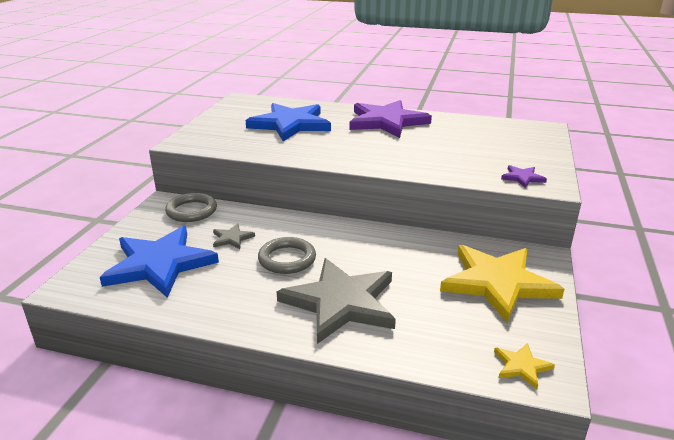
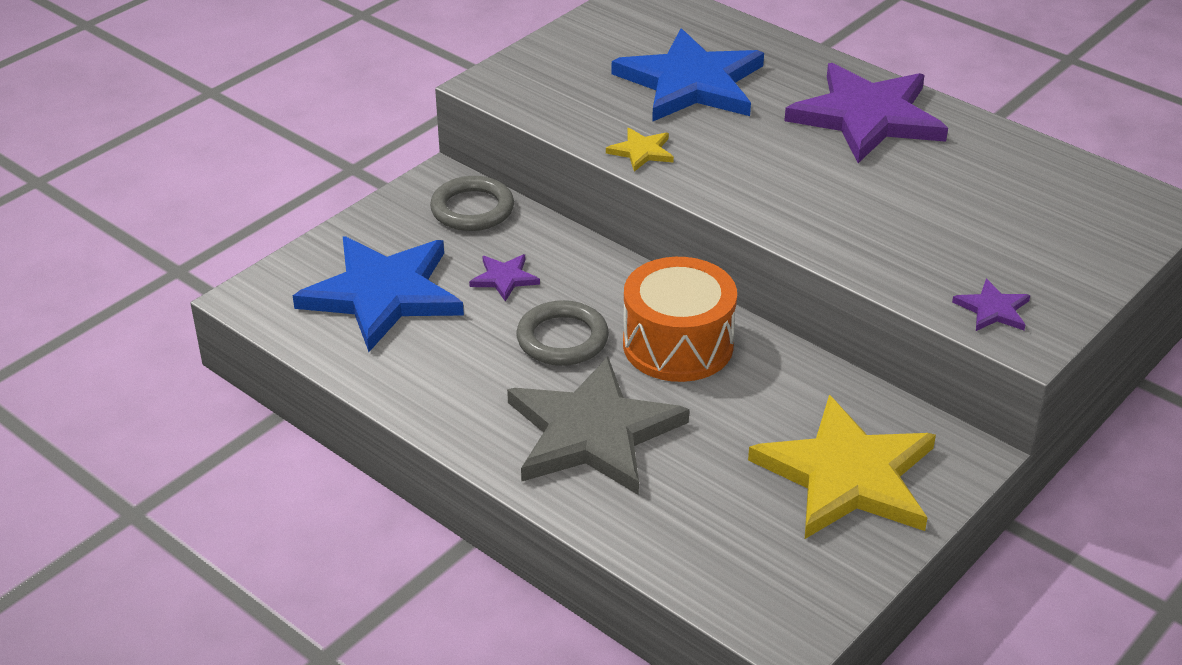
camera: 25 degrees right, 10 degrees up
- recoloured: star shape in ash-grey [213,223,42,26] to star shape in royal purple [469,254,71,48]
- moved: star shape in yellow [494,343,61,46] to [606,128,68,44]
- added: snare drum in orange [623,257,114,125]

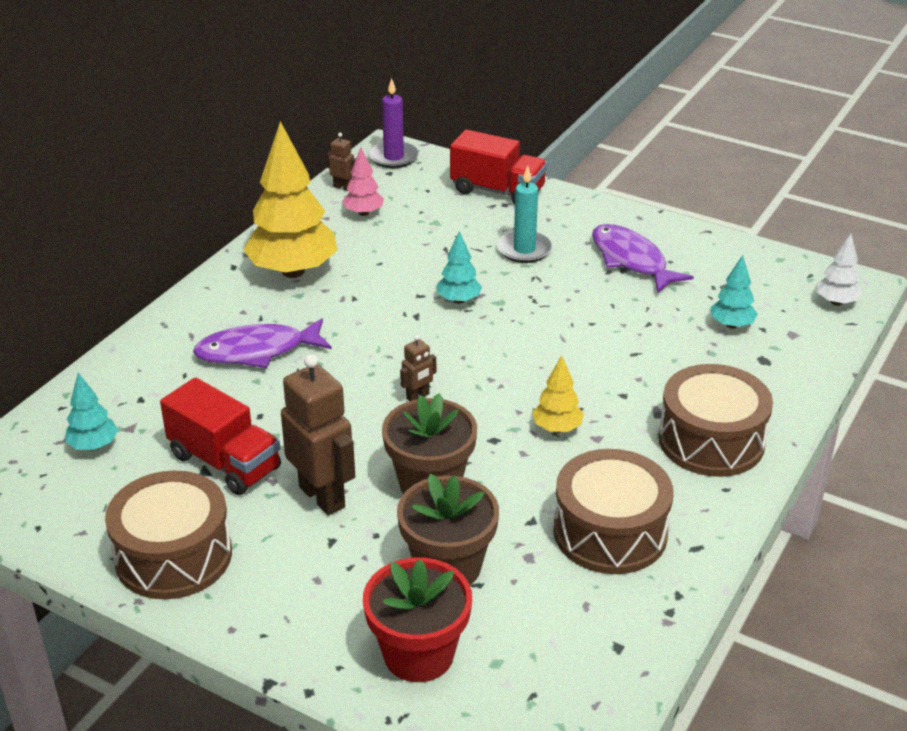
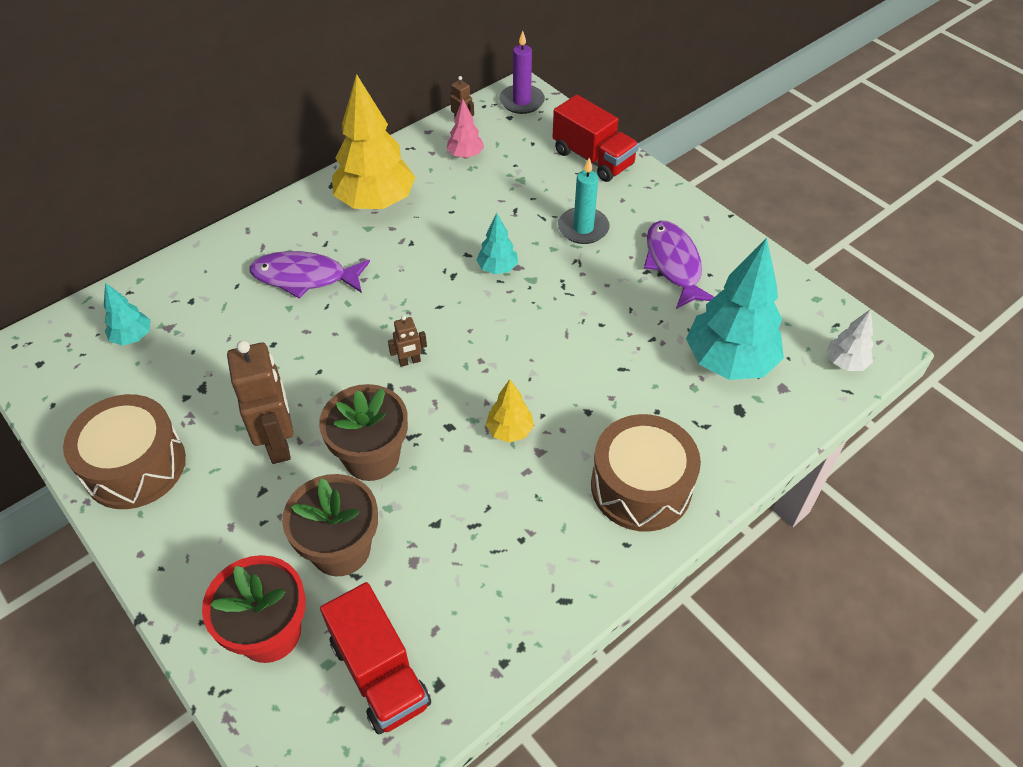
camera: 20 degrees right, 15 degrees up
- moved: lorry in crimson [160,377,121,118] to [320,582,111,153]
- resized: fir tree in aqua [711,255,47,74] = [686,238,98,142] x2.10
- removed: snare drum in dark brown [553,449,120,125]

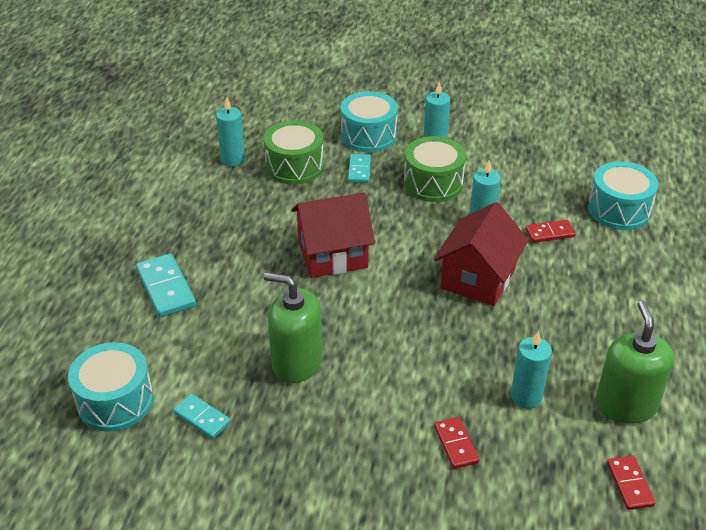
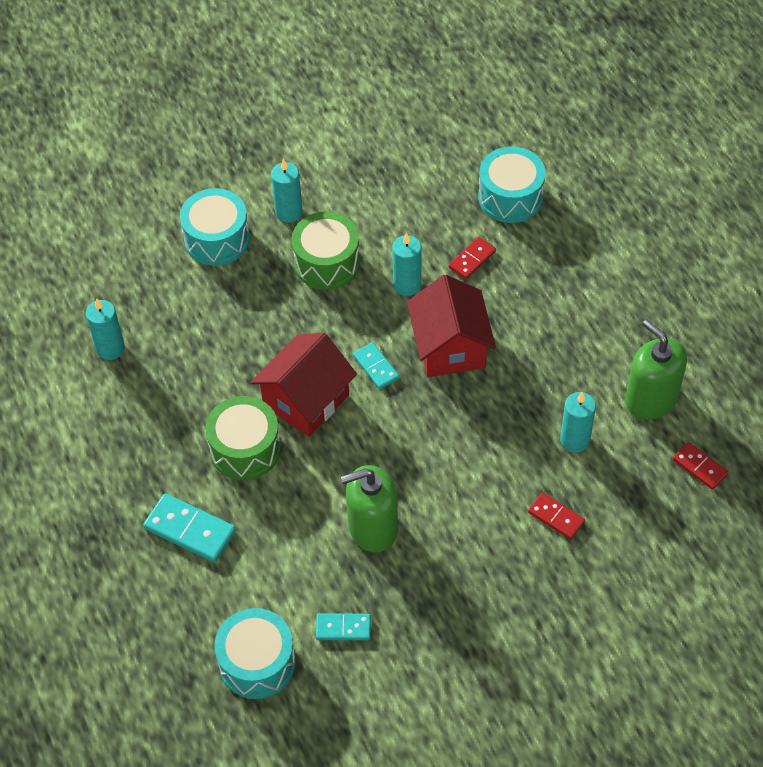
camera: 35 degrees left, 15 degrees up
- moved: snare drum in emerald [264,120,60,65] to [205,396,76,84]
- moved: domino tile in aqua [348,154,23,29] to [353,342,46,47]

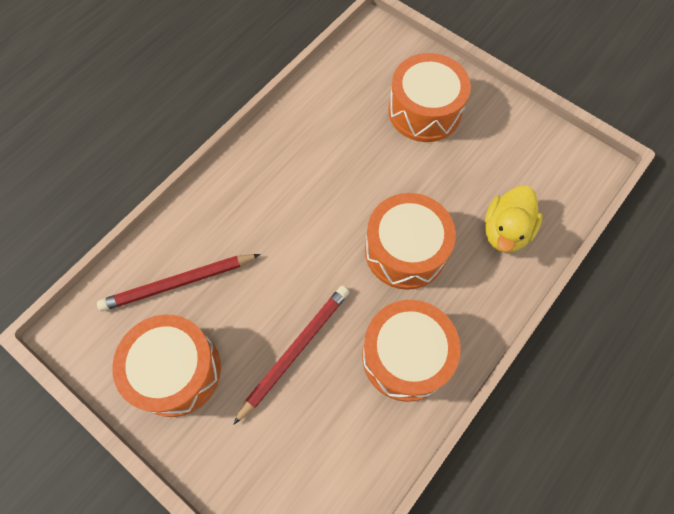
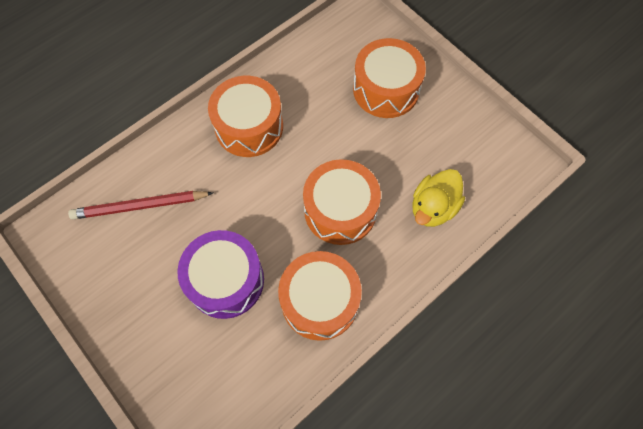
camera: 10 degrees right, 0 degrees up
- replaced: pencil in crimson [233,286,116,139] to snare drum in royal purple [177,230,87,89]
- moved: snare drum in orange [112,315,109,102] to [208,76,75,81]

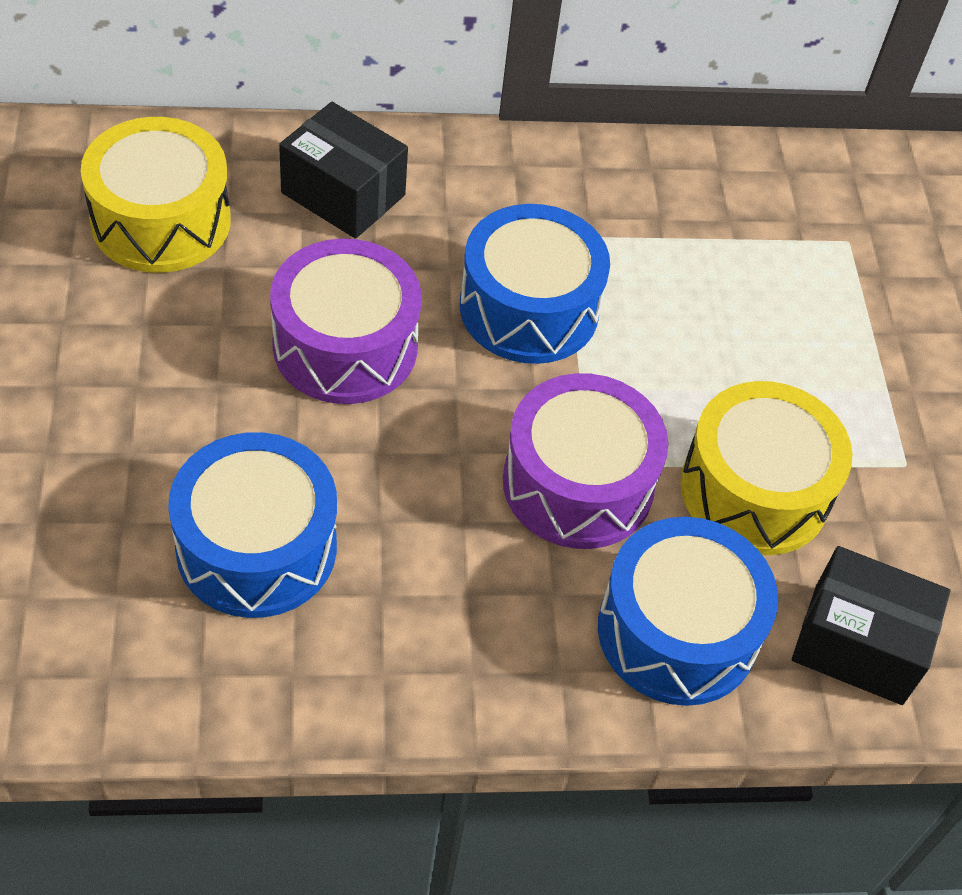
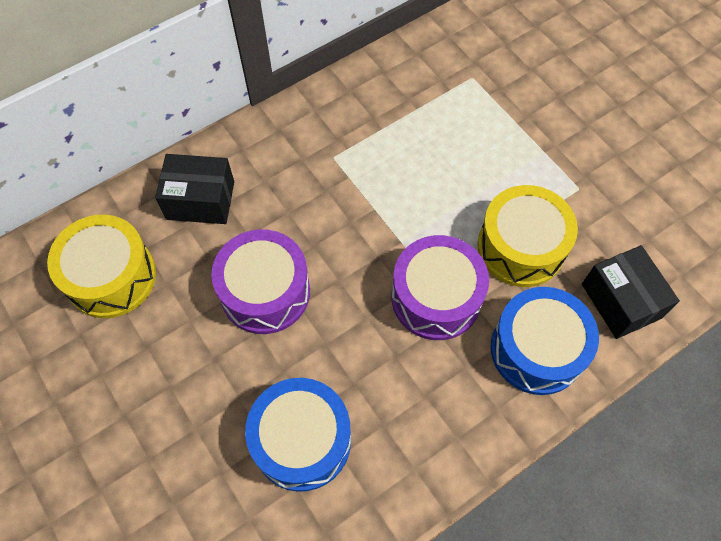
camera: 25 degrees left, 10 degrees up
- turned: parcel in jet-black [792,546,158,159] = [582,245,98,94] 75 degrees clockwise
- removed: snare drum in blue [460,204,150,160]

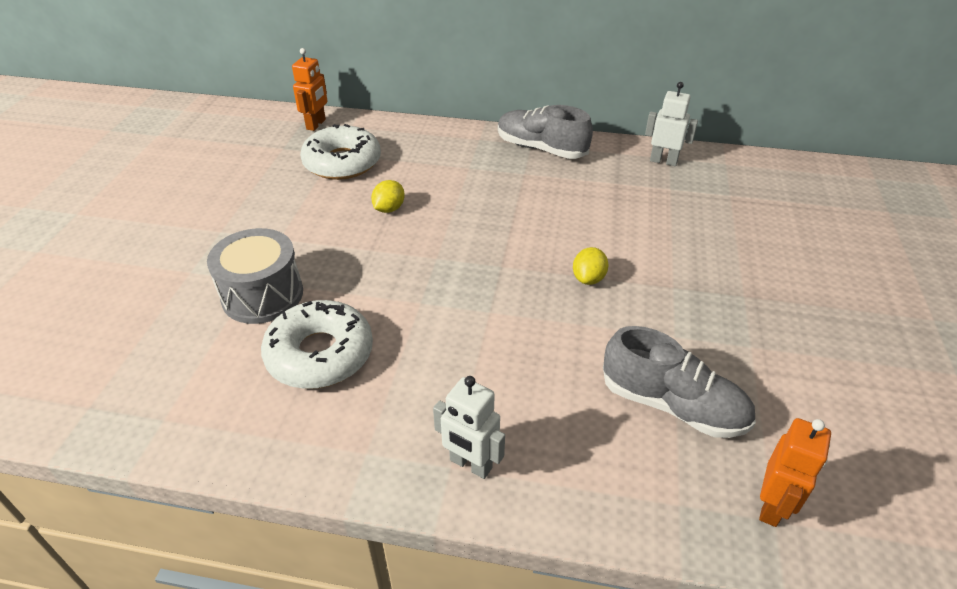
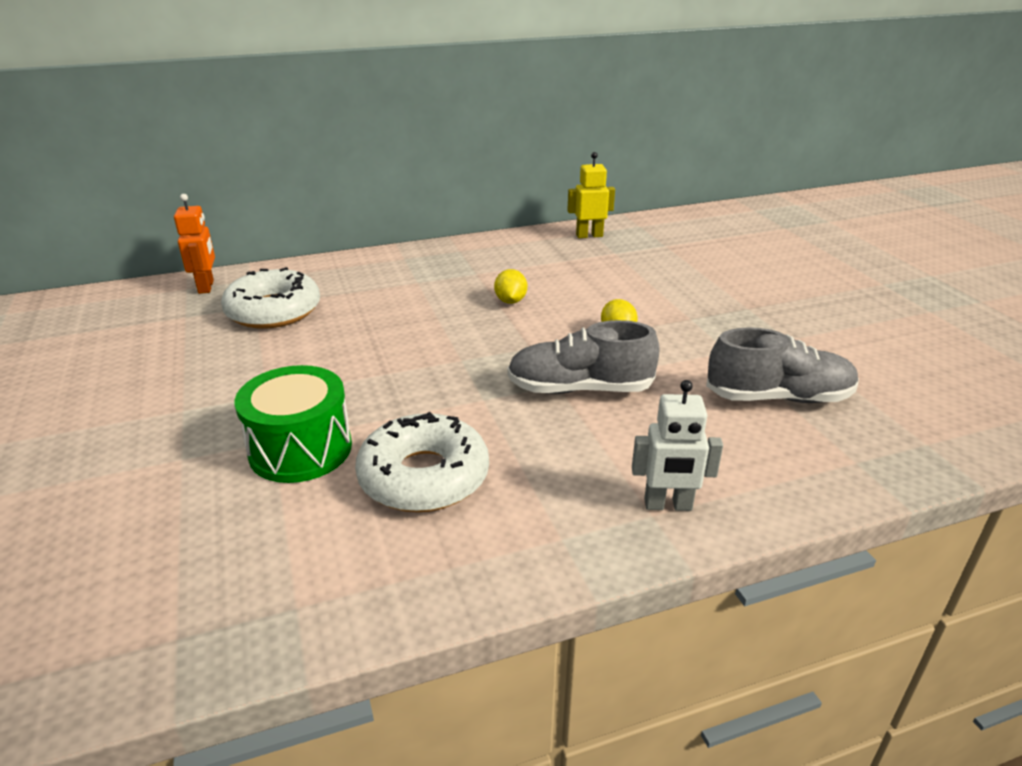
camera: 30 degrees left, 10 degrees down
- recoloured: snare drum in ash-grey [207,228,96,96] to snare drum in emerald [235,365,117,118]
- moved: toy lemon in yellow [371,180,34,33] to [494,269,33,35]
- moved: shoe in ash-grey [498,105,95,54] to [507,320,153,74]
- recoloured: robot in white [645,82,53,84] to robot in yellow [567,152,48,86]
- removed: robot in orange [759,418,72,109]

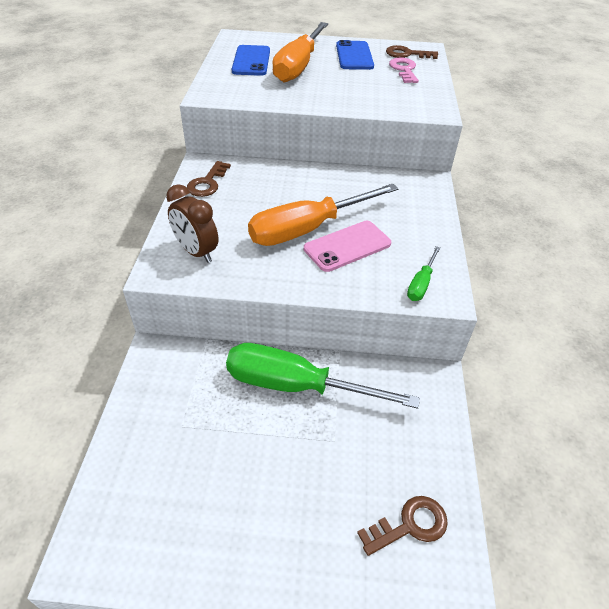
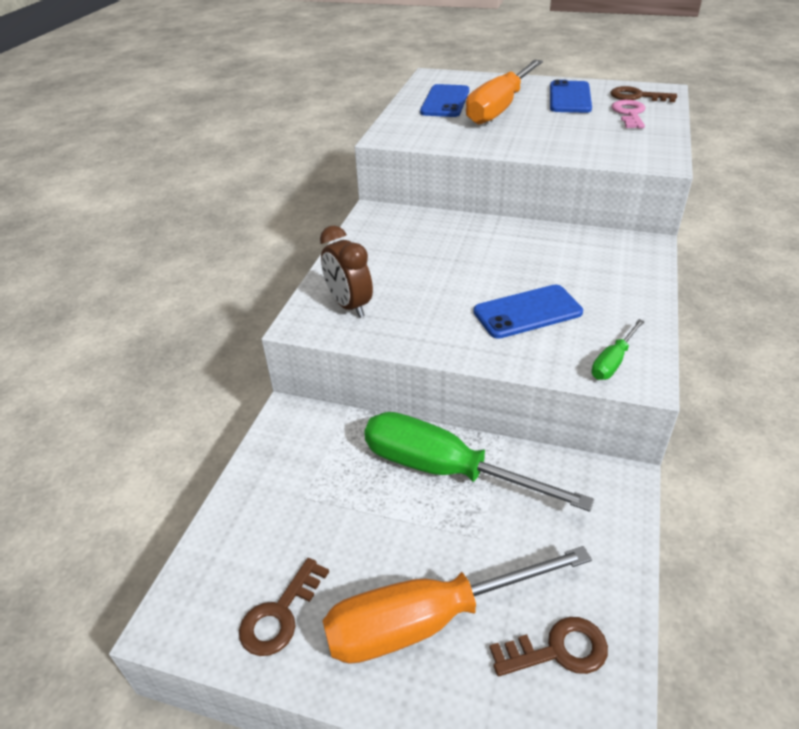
camera: 15 degrees right, 5 degrees down
- moved: key in dark brown [187,161,44,36] to [239,558,90,98]
- moved: hand screwdriver in orange [248,184,151,62] to [322,546,270,118]
- recoloured: smartphone in rosy [304,221,87,51] to smartphone in blue [473,284,110,55]

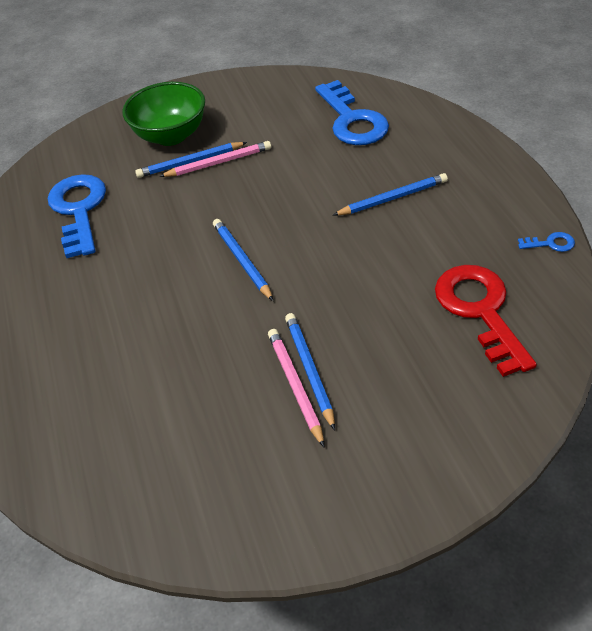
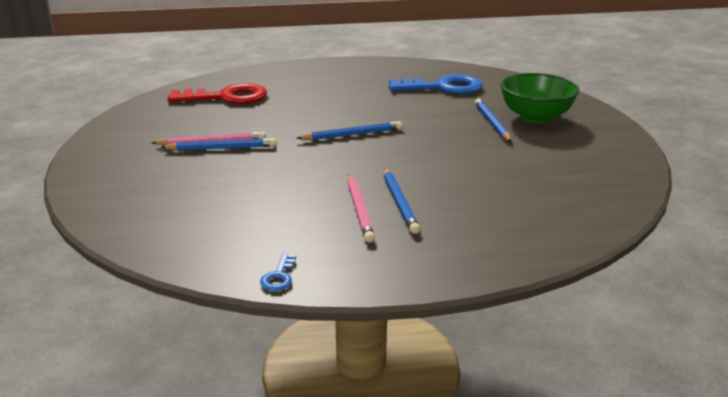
camera: 95 degrees right, 20 degrees down
- moved: key in crimson [435,265,102,112] to [168,83,99,21]
- moved: pencil in rosy [159,141,112,36] to [348,174,27,69]
- removed: key in blue [315,80,74,65]

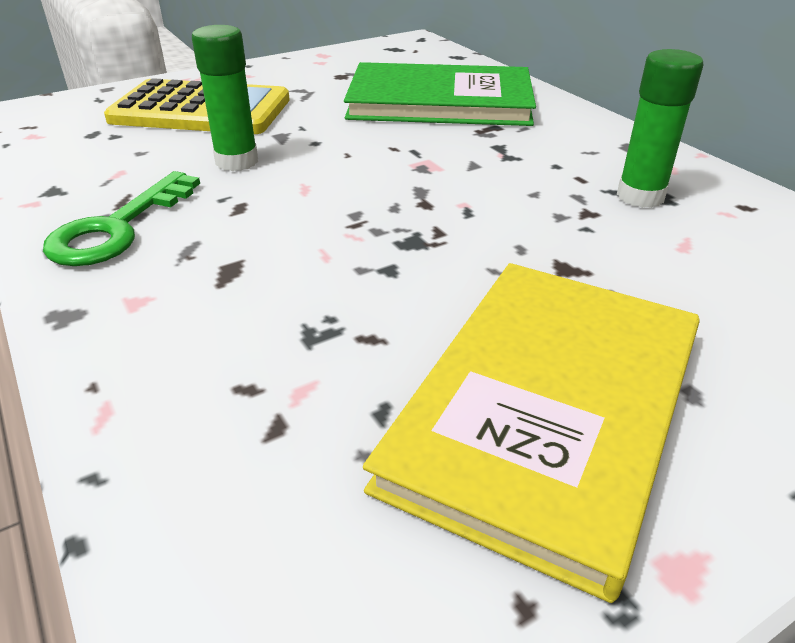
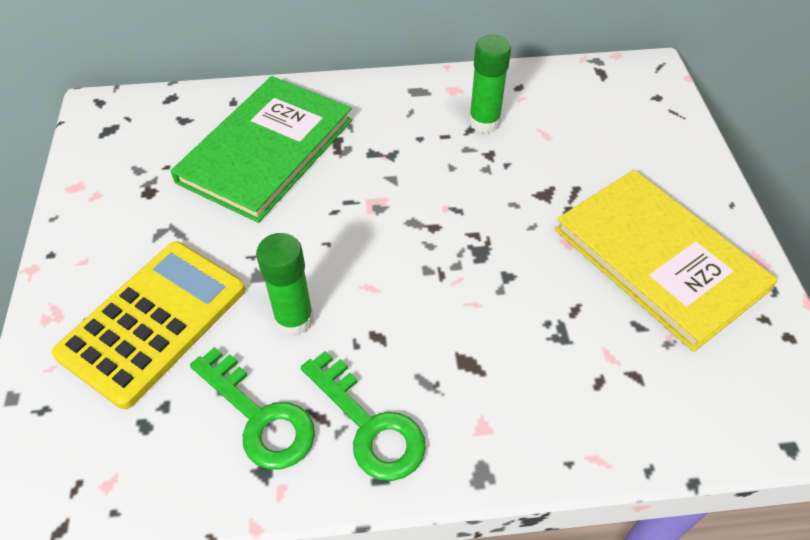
camera: 65 degrees left, 15 degrees up
- added: key in emerald [190,347,125,122]

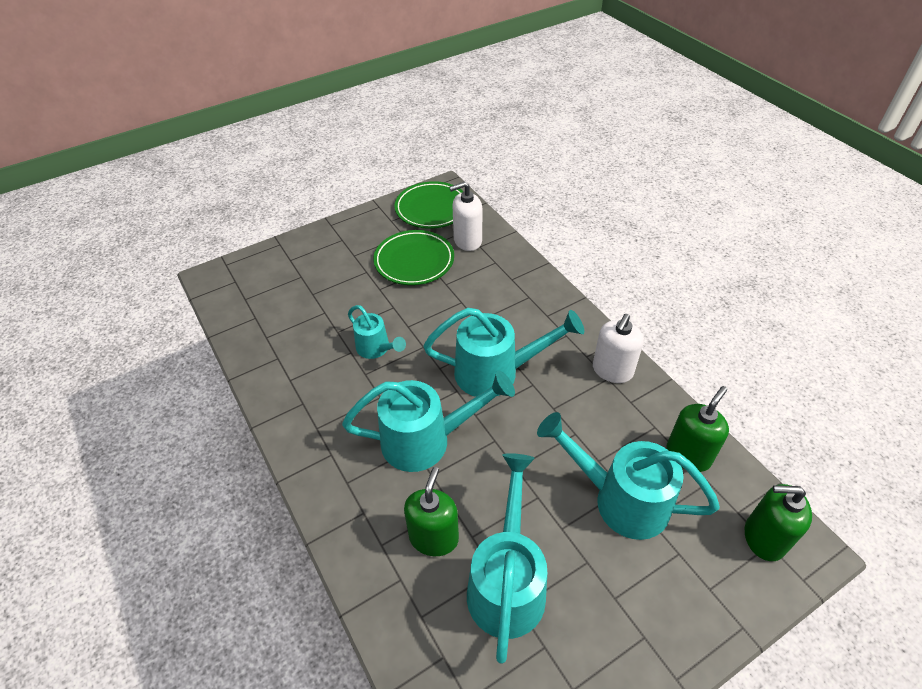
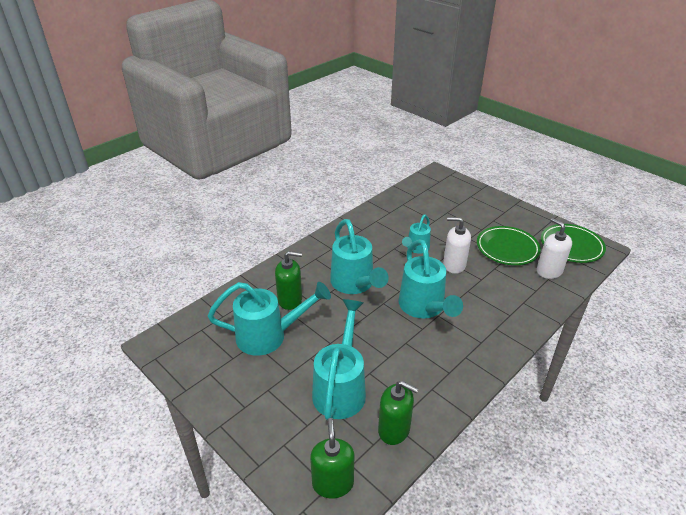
camera: 75 degrees right, 10 degrees down
- moved: pump bottle in white [593,314,51,69] to [443,217,28,57]

